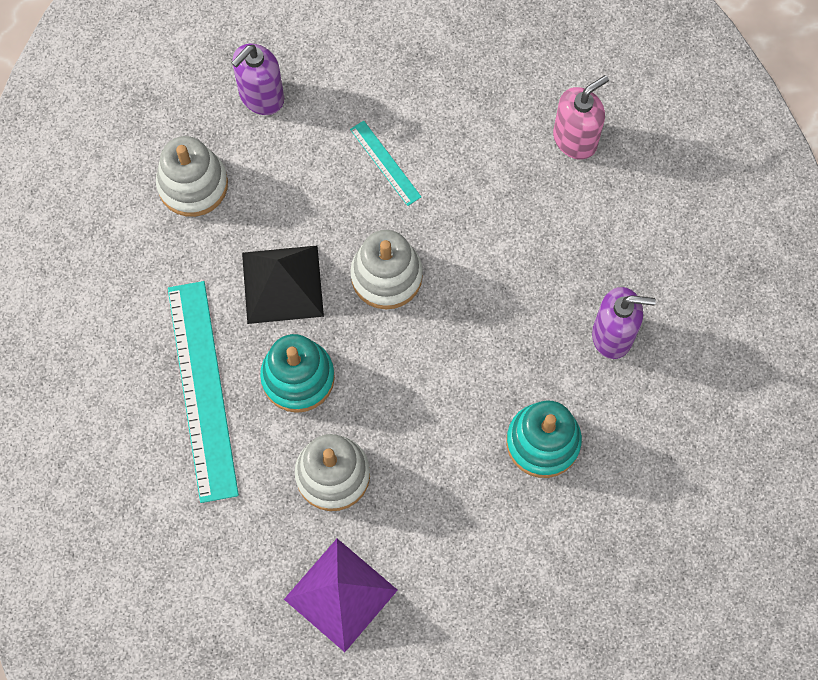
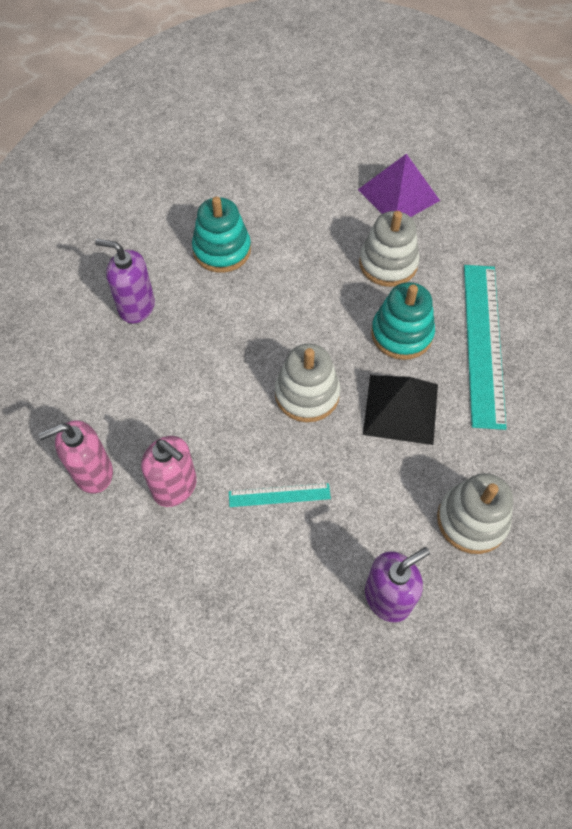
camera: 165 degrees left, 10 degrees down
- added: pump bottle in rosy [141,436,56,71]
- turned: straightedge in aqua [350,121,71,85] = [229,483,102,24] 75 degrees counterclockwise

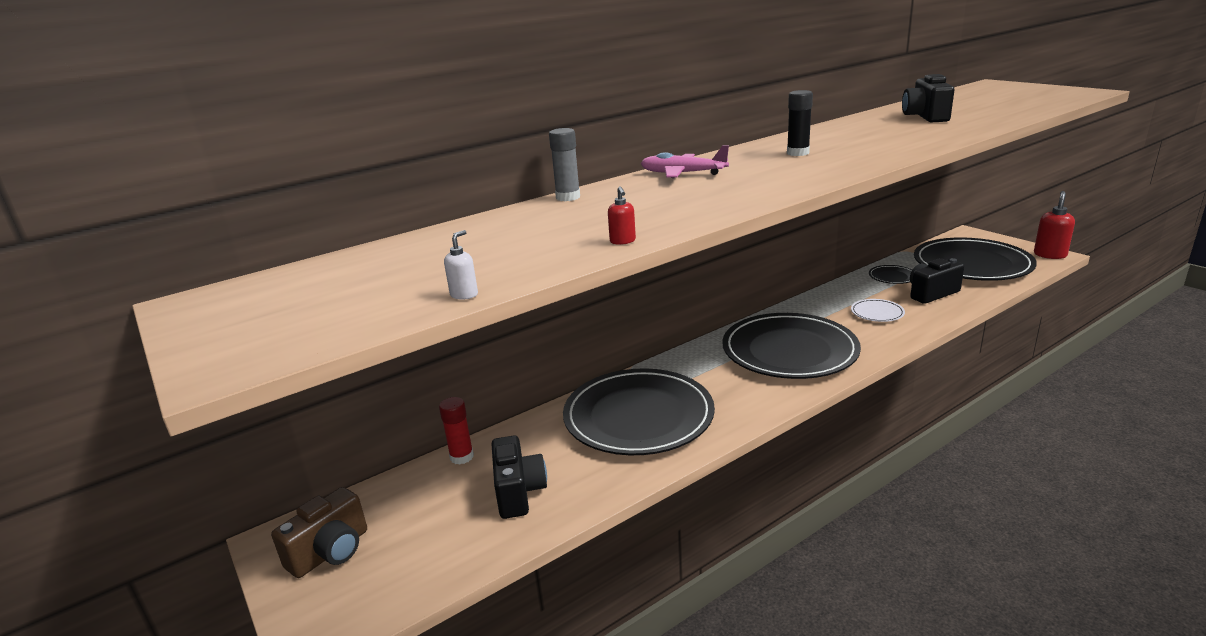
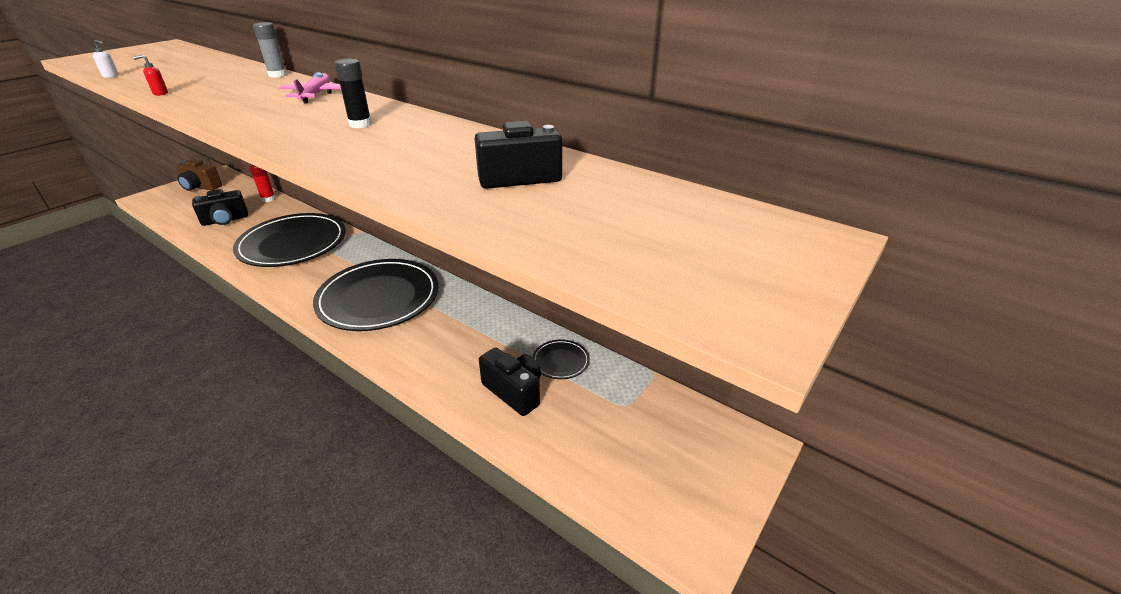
camera: 70 degrees right, 10 degrees up
- removed: flat dish in white [851,299,54,23]
- removed: flat dish in jet-black [914,237,123,44]
- removed: pump bottle in crimson [1034,191,41,68]

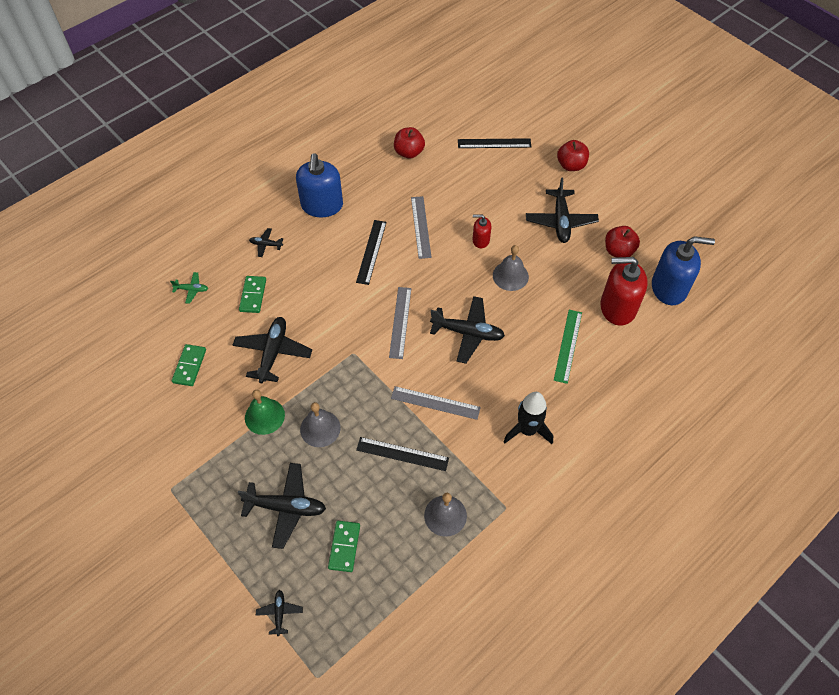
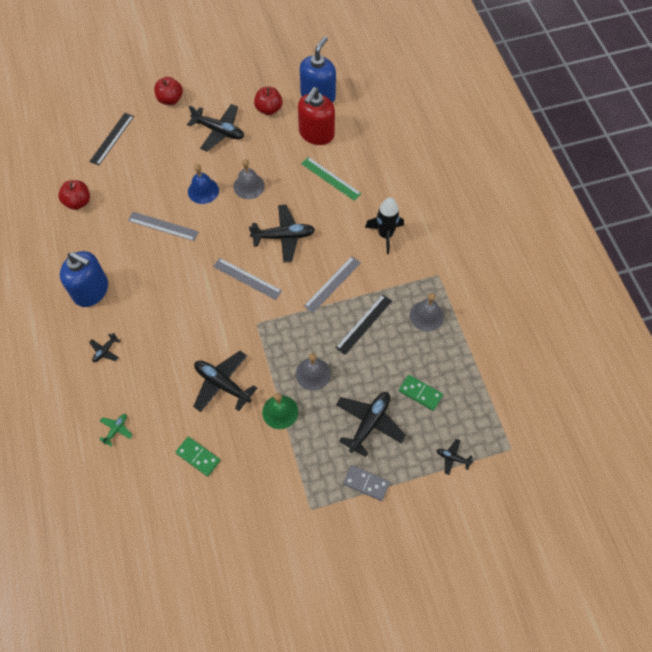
camera: 65 degrees left, 5 degrees up
- replaced: pump bottle in crimson [473,214,18,34] to hand bell in blue [188,164,31,40]
- turned: toy plane in jet-black [430,296,75,68] = [249,205,66,58] 45 degrees clockwise
- added: domino tile in ash-grey [343,465,47,36]
- removed: domino tile in emerald [239,276,27,37]
- removed: straightedge in jet-black [356,220,31,65]

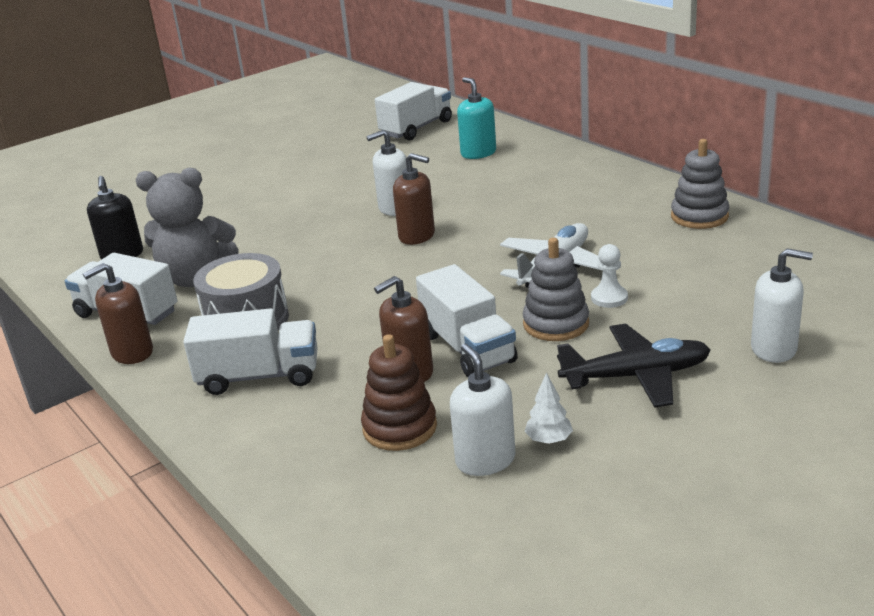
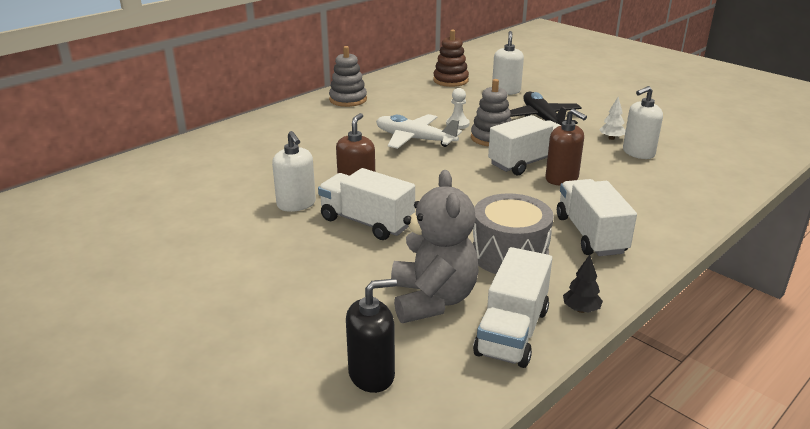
camera: 100 degrees left, 0 degrees up
- moved: lorry in white [375,82,77,58] to [318,168,97,72]
- moved: stacking rings in dark brown [361,334,76,117] to [433,29,36,58]
- replaced: pump bottle in dark brown [83,263,70,101] to fir tree in jet-black [563,255,40,58]
- removed: pump bottle in aqua [457,77,39,82]

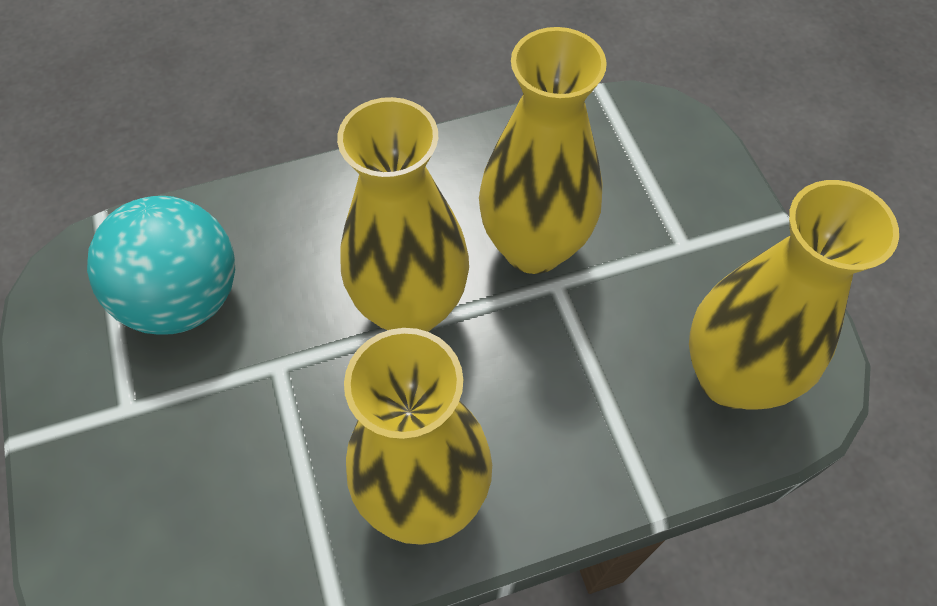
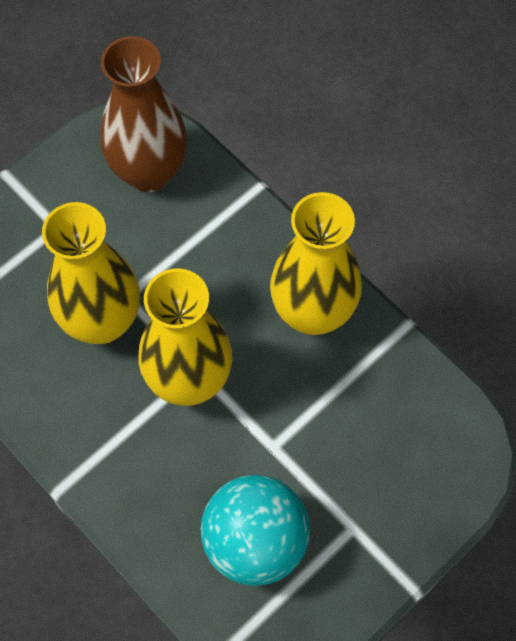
camera: 115 degrees left, 5 degrees up
- recoloured: flower vase in yellow [689,180,210,230] to flower vase in dark brown [100,36,87,156]

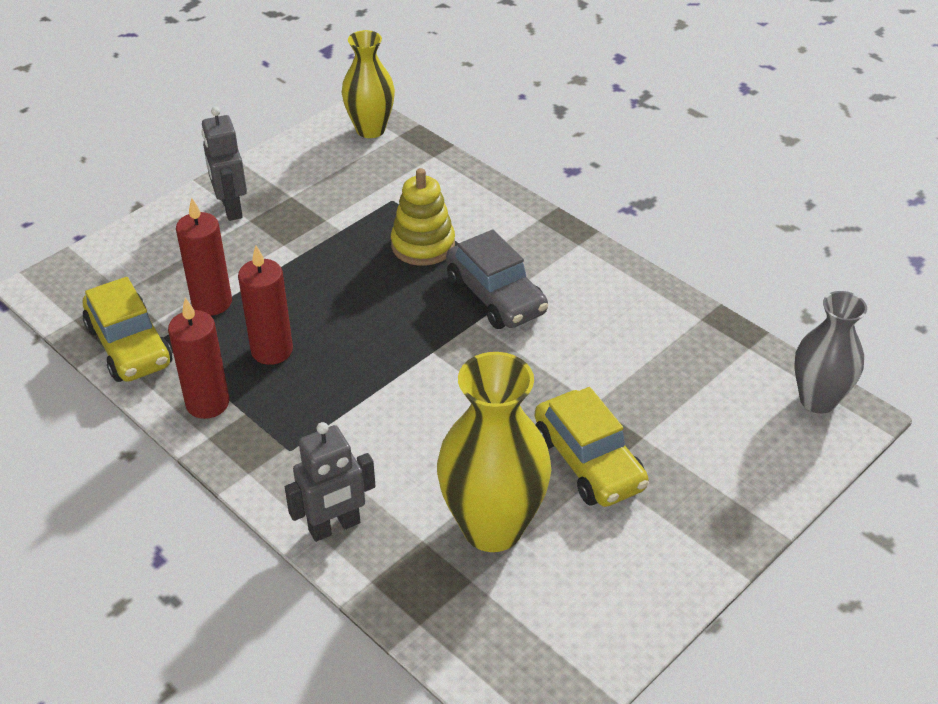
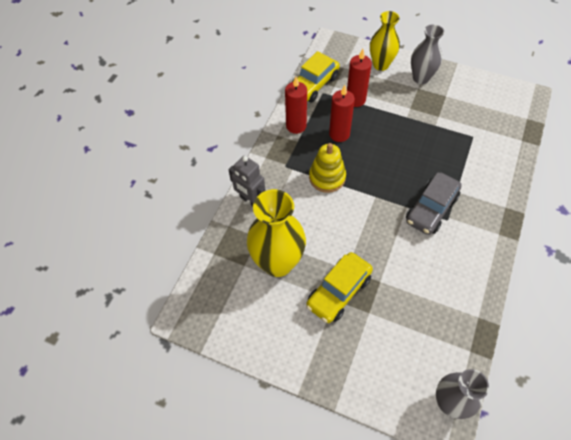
camera: 70 degrees right, 15 degrees up
- moved: stacking rings in yellow [391,168,64,98] to [309,143,37,50]
- moved: flower vase in yellow [342,30,53,108] to [370,11,30,60]
- replaced: robot in ash-grey [201,107,46,114] to flower vase in ash-grey [411,24,33,60]

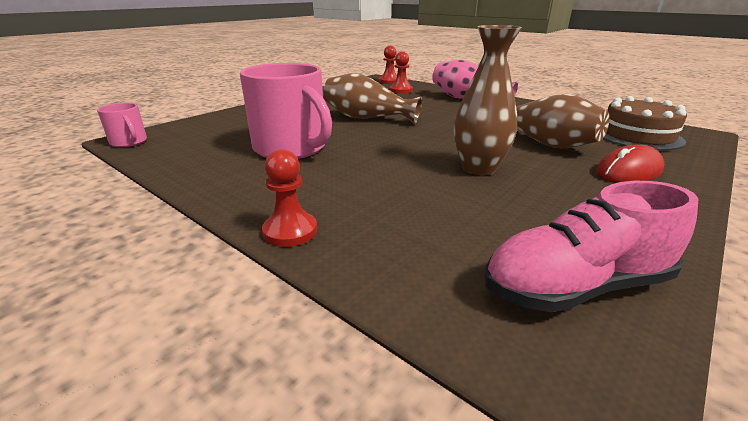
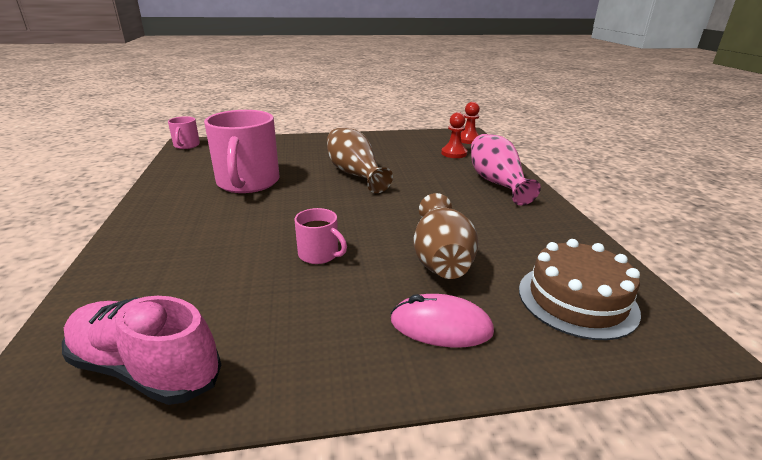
camera: 40 degrees right, 0 degrees up
- replaced: flower vase in dark brown [454,25,68,150] to coffee mug in rosy [295,208,52,56]
- recoloured: computer mouse in crimson [596,144,69,39] to computer mouse in rosy [390,294,104,54]
- removed: game pawn in crimson [262,149,55,98]

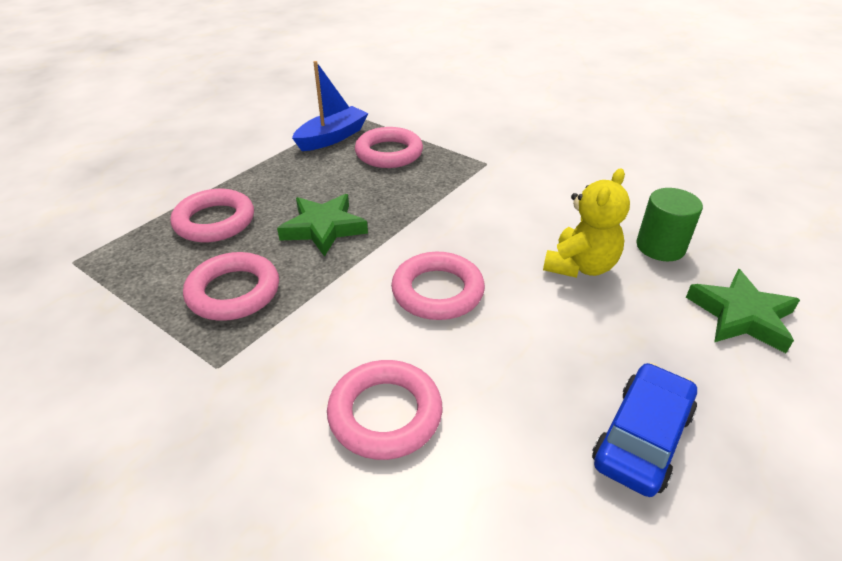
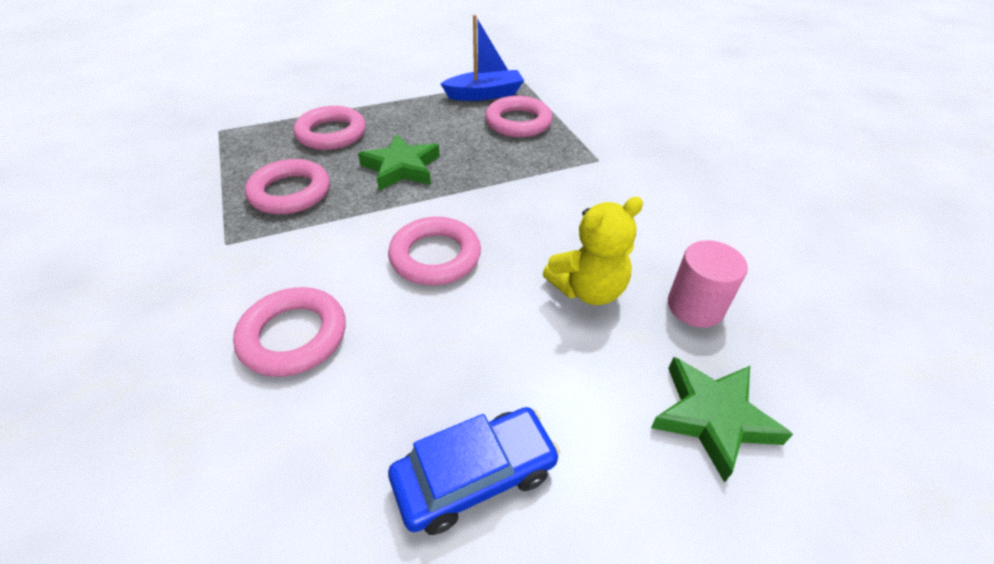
camera: 30 degrees right, 5 degrees up
- recoloured: solid cylinder in emerald [636,188,67,73] to solid cylinder in rosy [668,240,80,87]

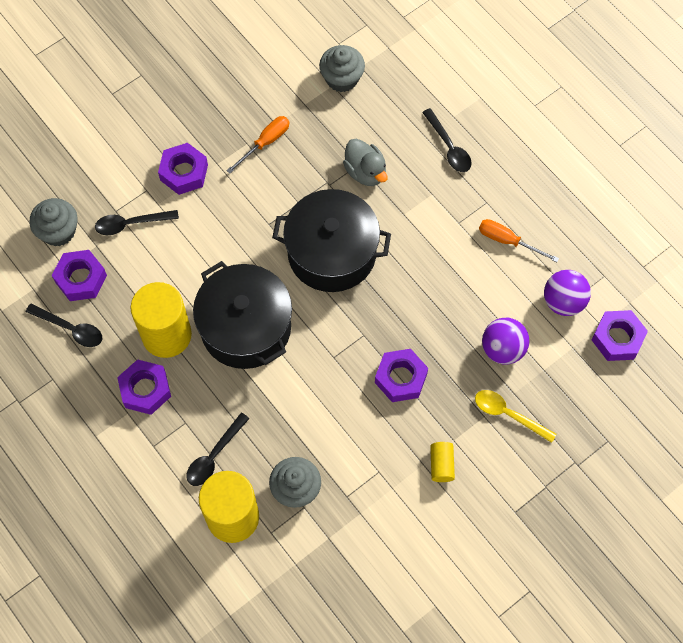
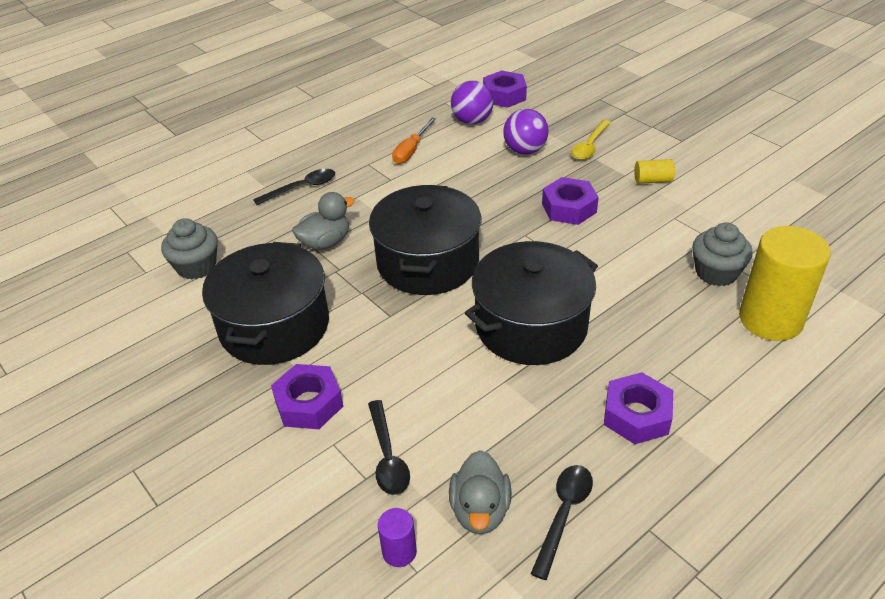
camera: 90 degrees left, 25 degrees down
- replaced: hand screwdriver in orange [226,116,63,58] to stockpot in jet-black [202,242,127,123]
- replaced: muffin in ash-grey [29,198,49,48] to solid cylinder in royal purple [378,508,39,59]
- replaced: nut in royal purple [52,250,55,51] to toy duck in ash-grey [449,450,63,84]
- removed: solid cylinder in yellow [130,282,62,76]
- removed: teaspoon in jet-black [186,413,64,73]

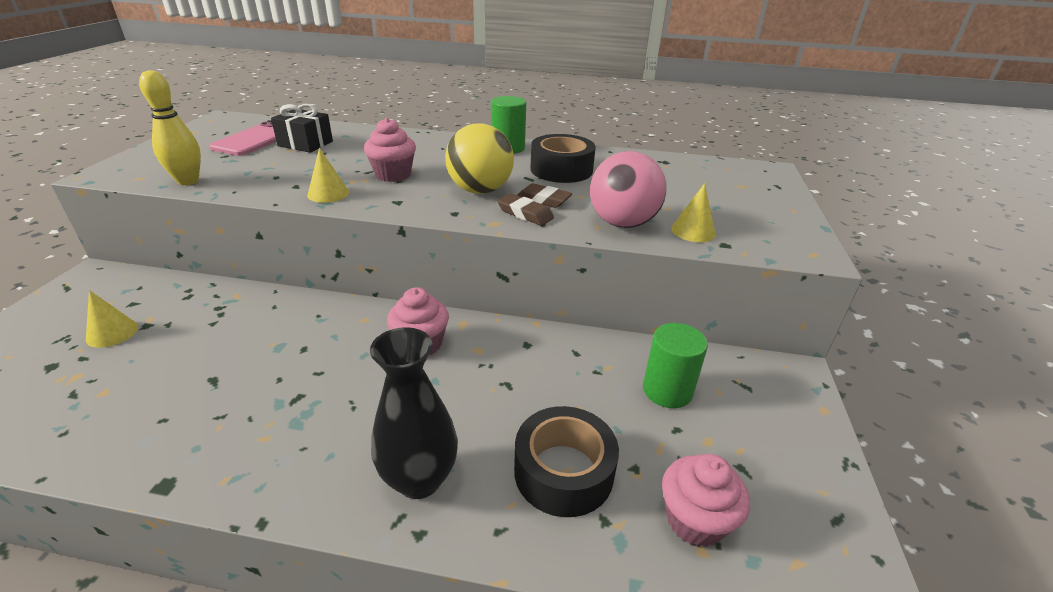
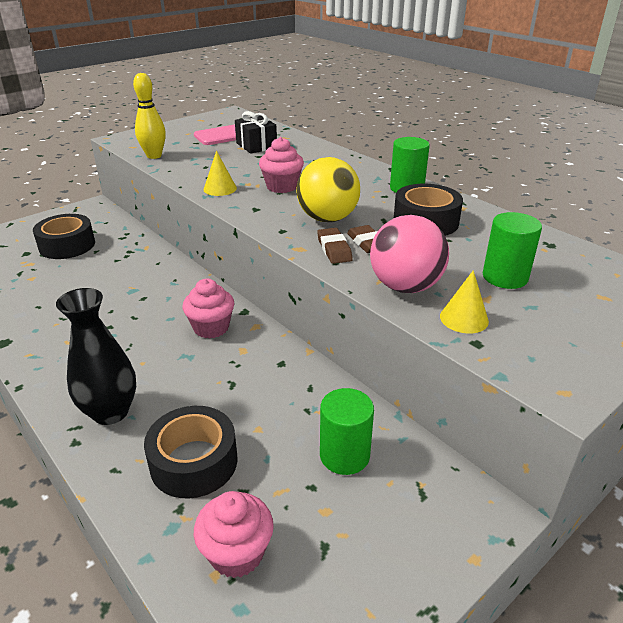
camera: 40 degrees right, 0 degrees up
- replaced: cone shape in yellow [86,290,52,58] to tape in jet-black [33,214,62,45]
- added: solid cylinder in emerald [483,212,59,77]

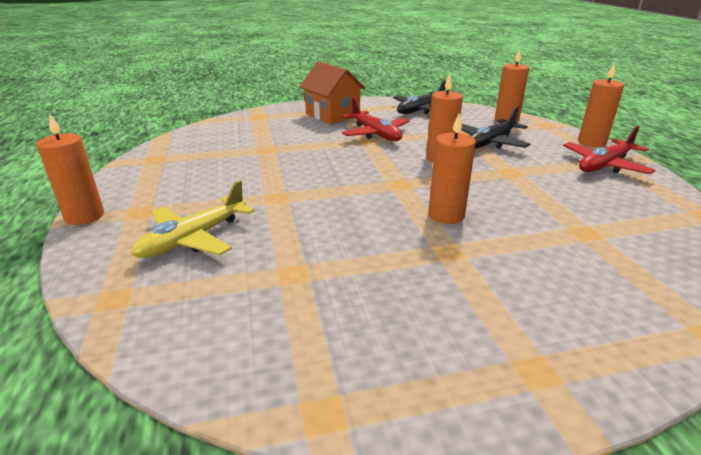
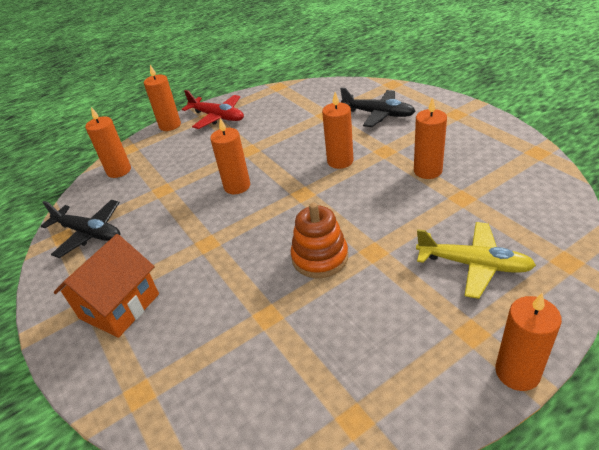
camera: 105 degrees left, 10 degrees up
- added: stacking rings in orange [291,203,57,75]
- moved: toy plane in jet-black [461,106,69,43] to [340,87,76,40]
- added: candle in orange [414,98,33,81]
- removed: toy plane in crimson [342,98,68,43]

